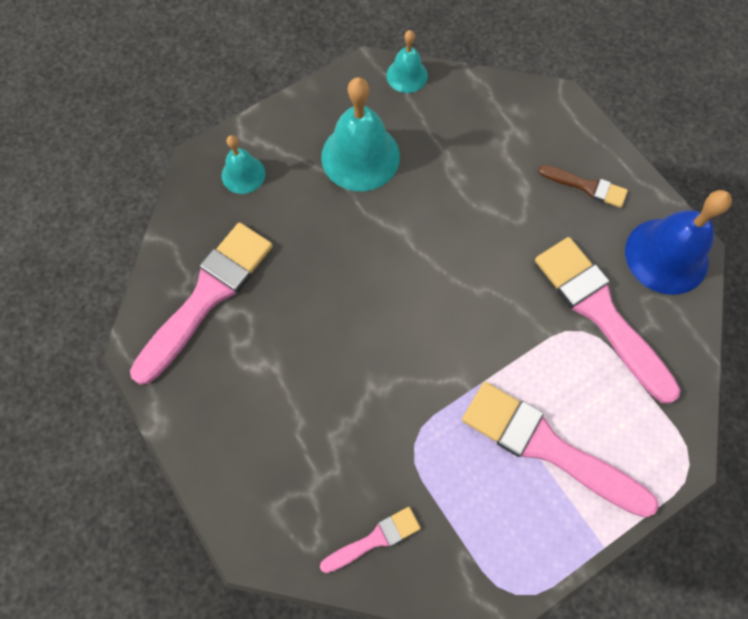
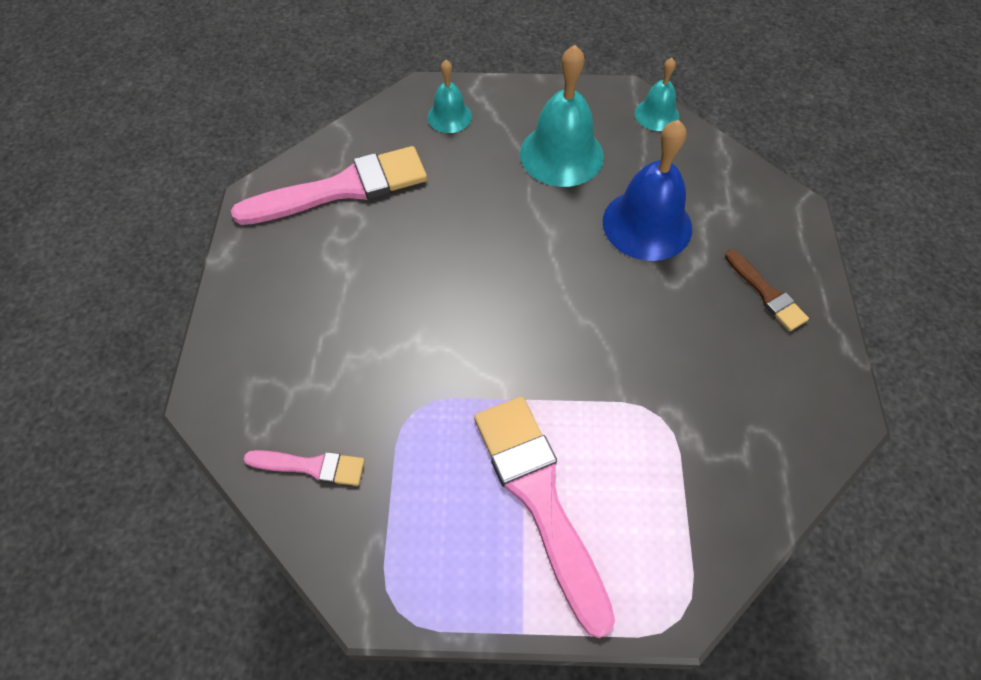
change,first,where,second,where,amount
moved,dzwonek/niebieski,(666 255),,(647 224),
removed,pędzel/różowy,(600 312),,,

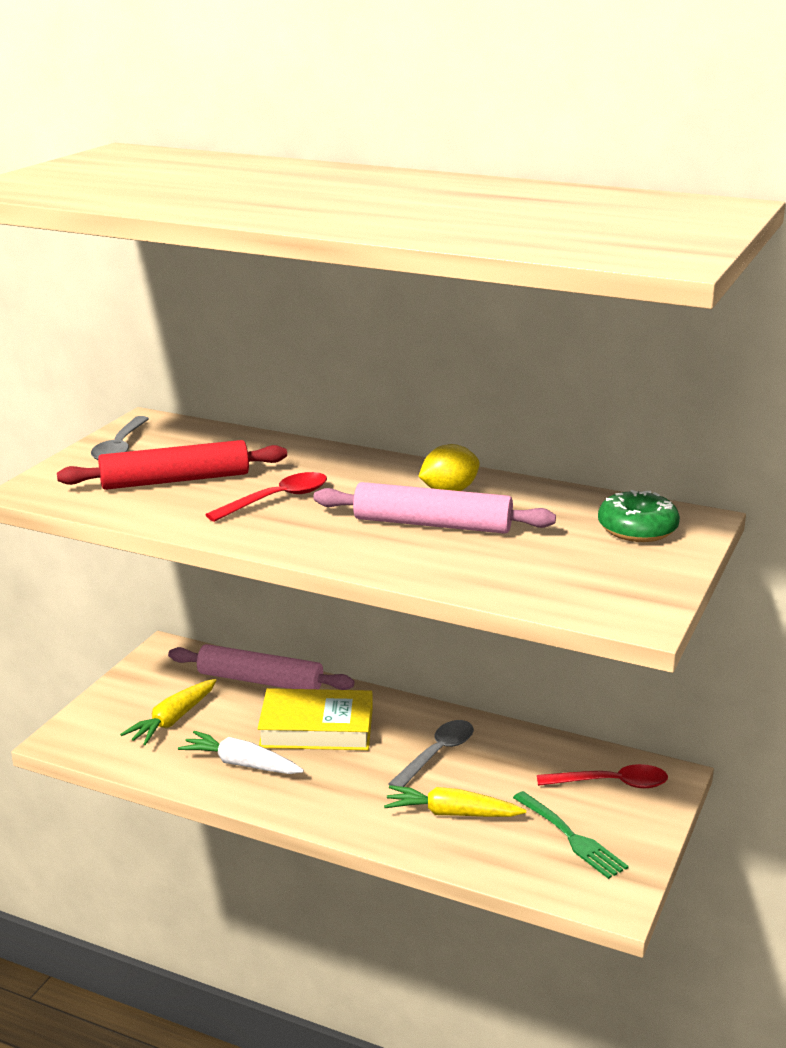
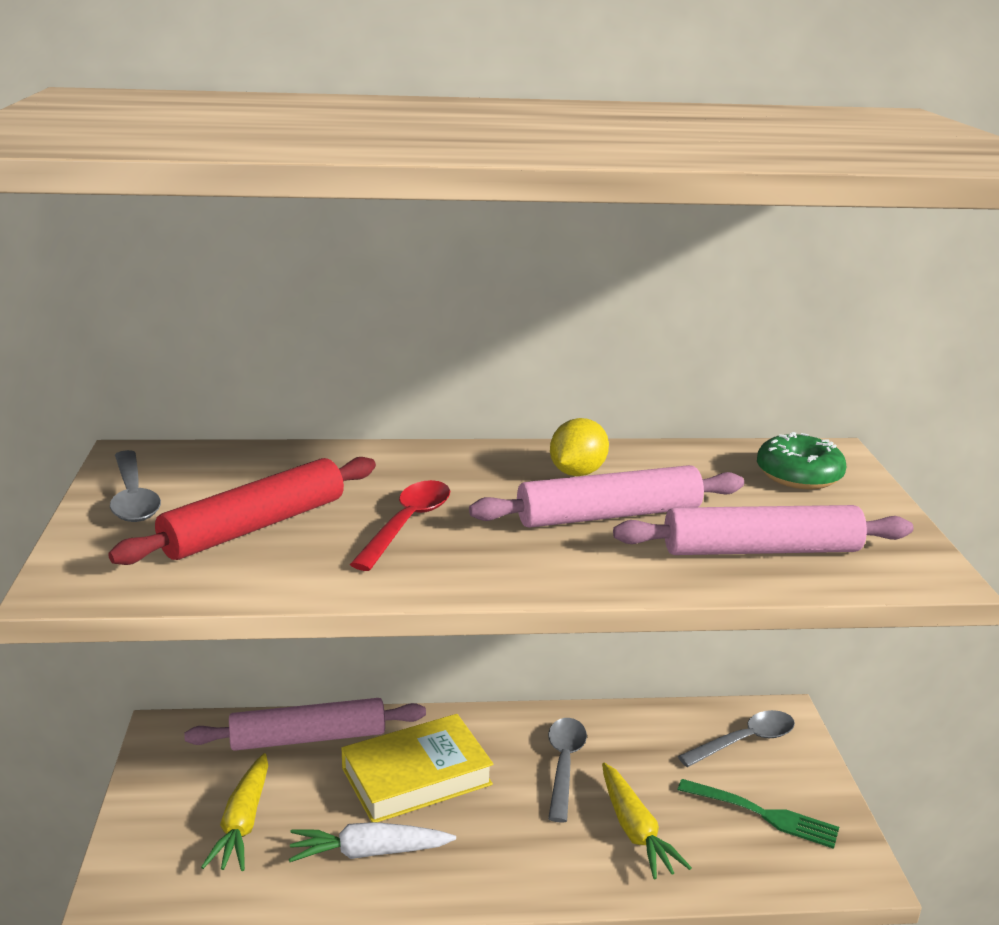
change,first,where,second,where,amount
recoloured,łyżka/czerwony,(611 783),łyżka/szary,(745 741),
turned,marchewka/żółty,(451 813),,(635 830),90 degrees counterclockwise
added,,,wałek do ciasta/różowy,(761 550),

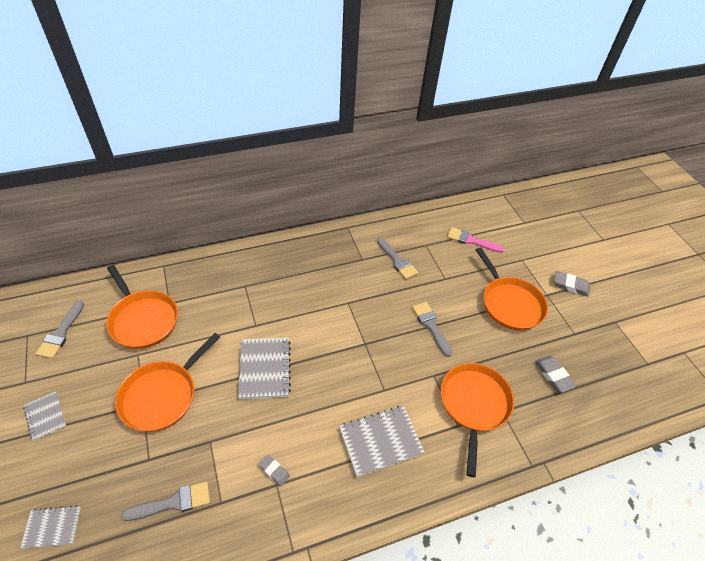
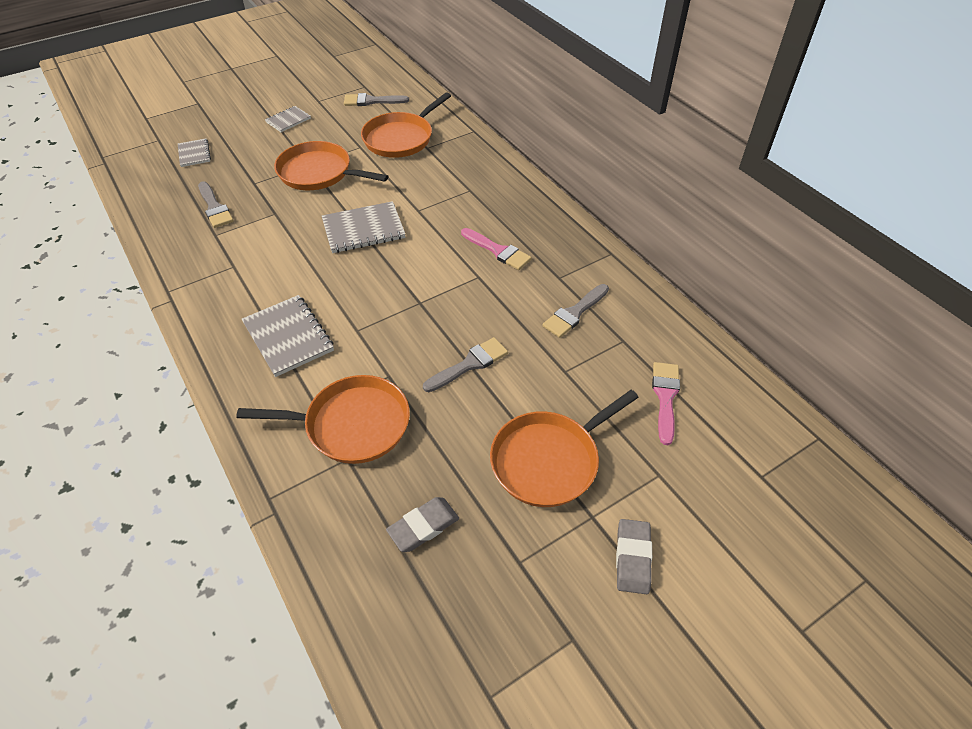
change,first,where,second,where,amount
removed,gumka do mazania/szary,(274 471),,,
added,,,pędzel/różowy,(498 251),

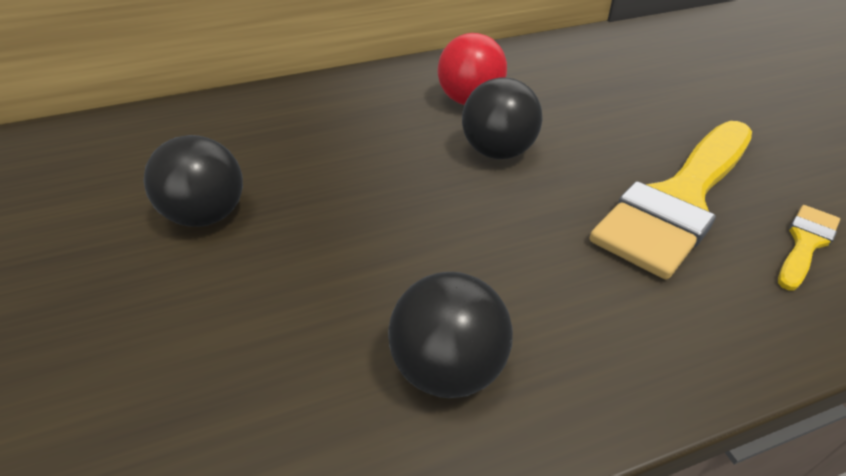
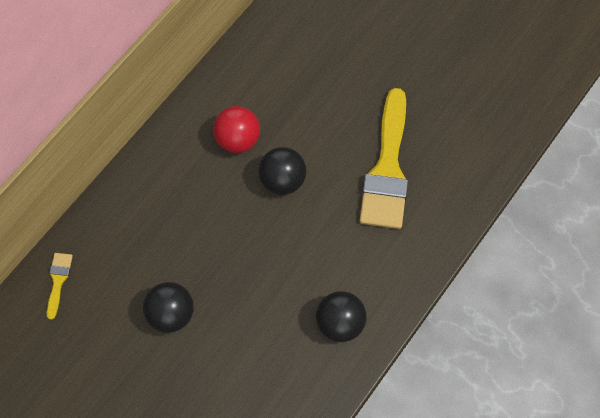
change,first,where,second,where,amount
moved,pędzel/żółty,(805 243),,(58 280),

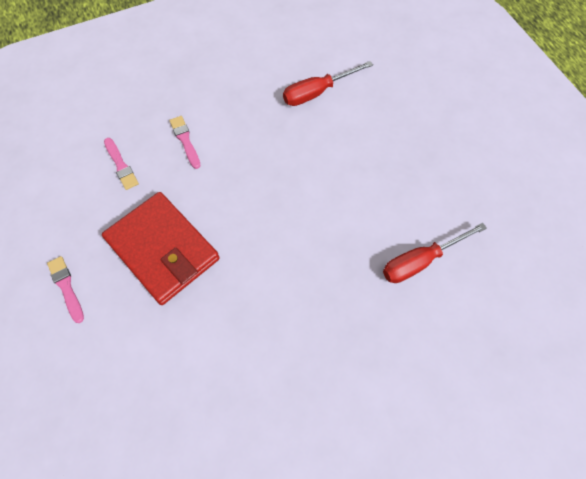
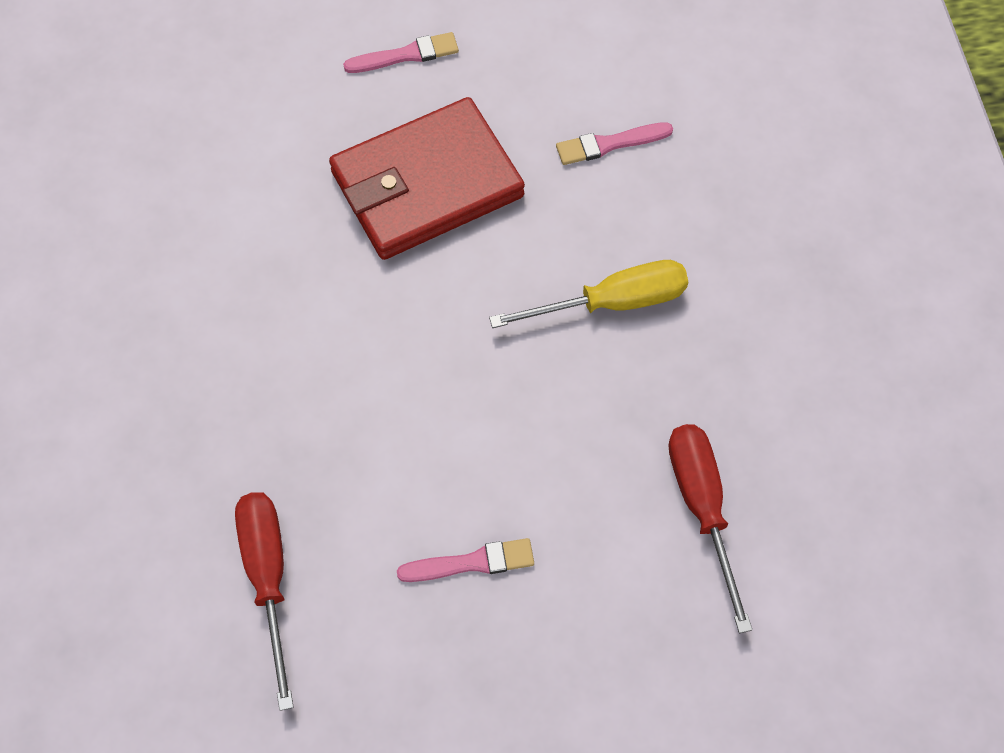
change,first,where,second,where,amount
moved,pędzel/różowy,(185 140),,(471 563),
added,,,śrubokręt/żółty,(612 302),

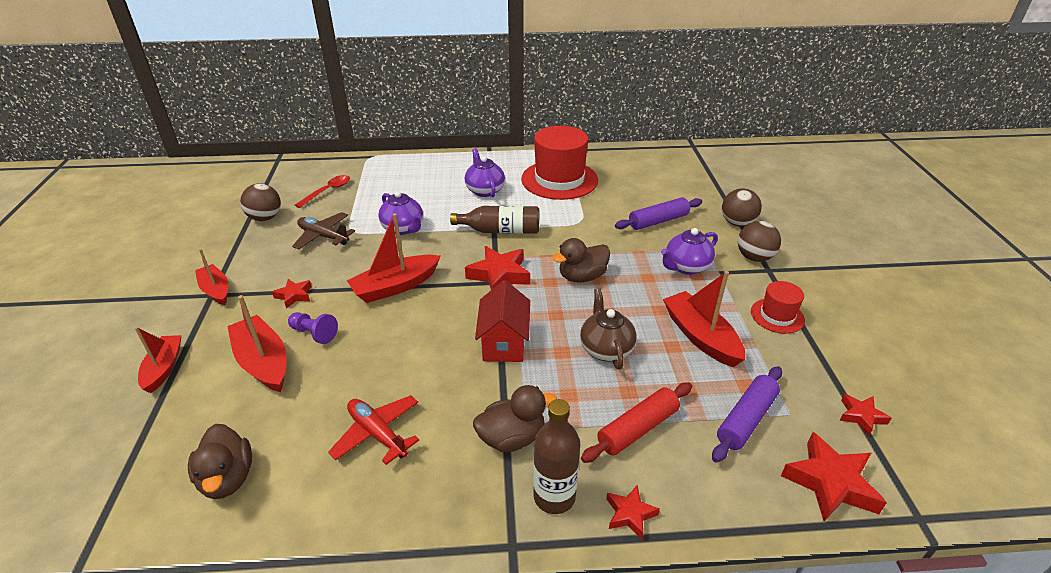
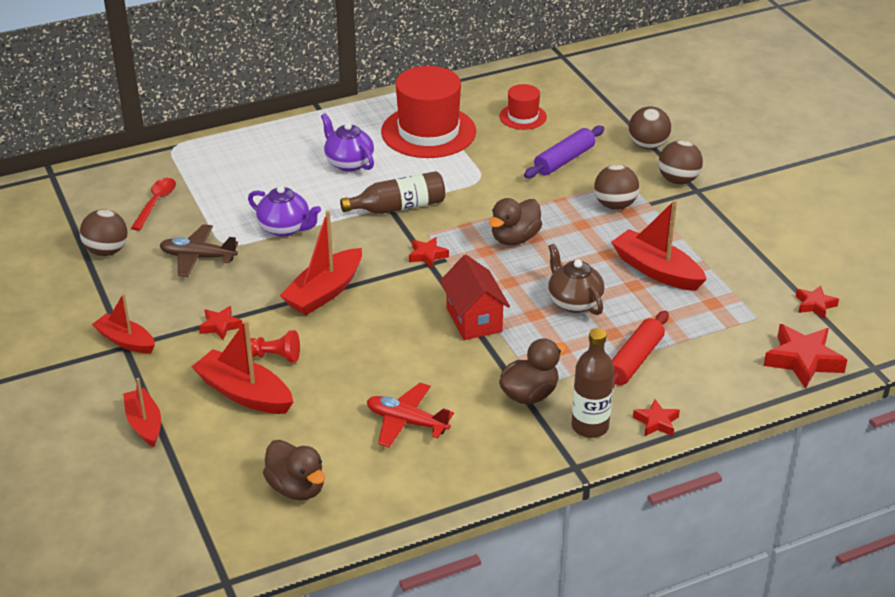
change,first,where,second,where,amount
replaced,imbryk/fioletowy,(686 267),piłka/brązowy,(615 205),
resized,gwiazda/czerwony,(499 275),,(427 255),x0.56
moved,kapelusz/czerwony,(777 316),,(523 117),
recoloured,pionek/fioletowy,(314 333),pionek/czerwony,(274 356),
removed,wałek do ciasta/fioletowy,(746 419),,,

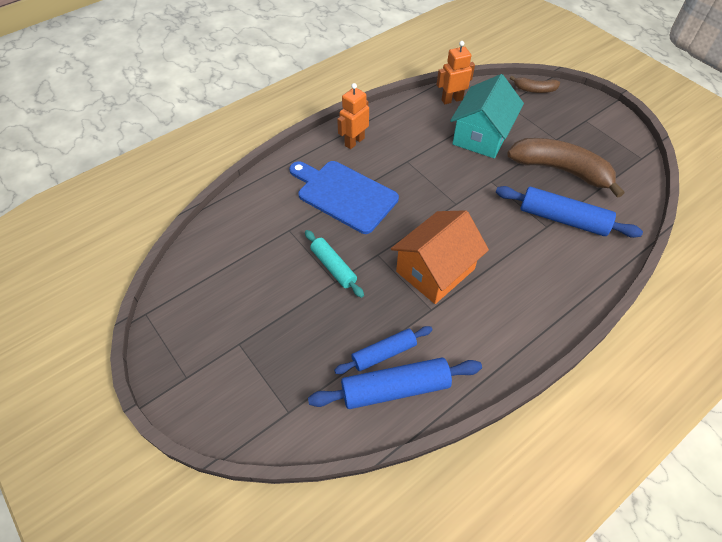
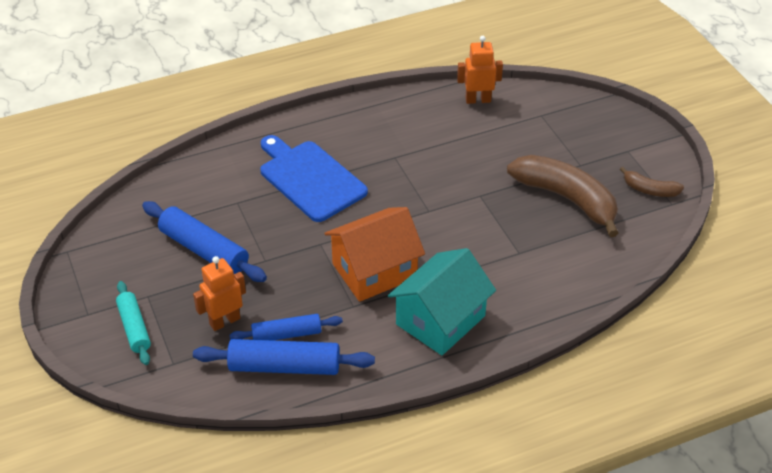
change,first,where,second,where,amount
moved,domek/turkusowy,(481 136),,(440 320),
moved,banan/brązowy,(534 90),,(649 190),
moved,robot/pomarańczowy,(354 141),,(224 321),
moved,wałek do ciasta/niebieski,(563 219),,(204 250),
moved,wałek do ciasta/turkusowy,(333 267),,(134 328),

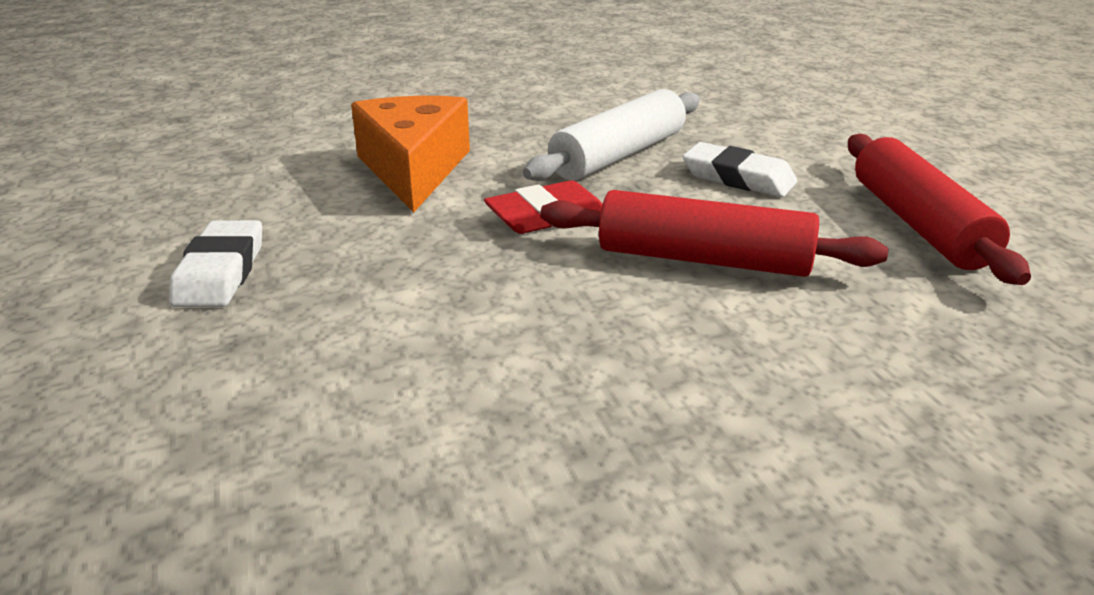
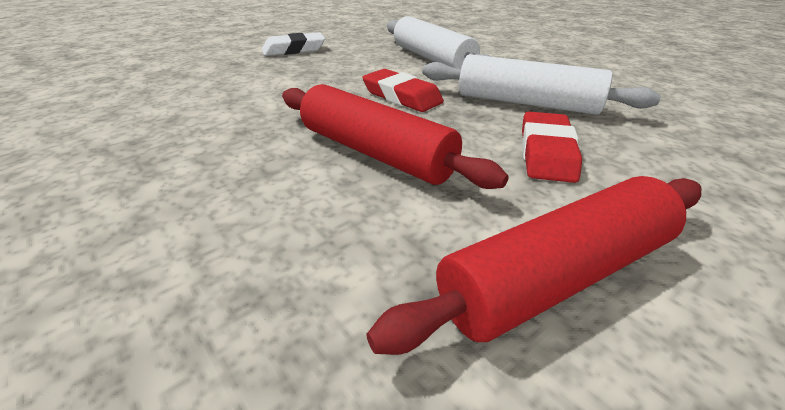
change,first,where,second,where,amount
replaced,ser/pomarańczowy,(414 169),wałek do ciasta/biały,(432 59),
recoloured,gumka do mazania/biały,(738 178),gumka do mazania/czerwony,(546 152),
turned,wałek do ciasta/czerwony,(703 259),,(376 153),45 degrees counterclockwise

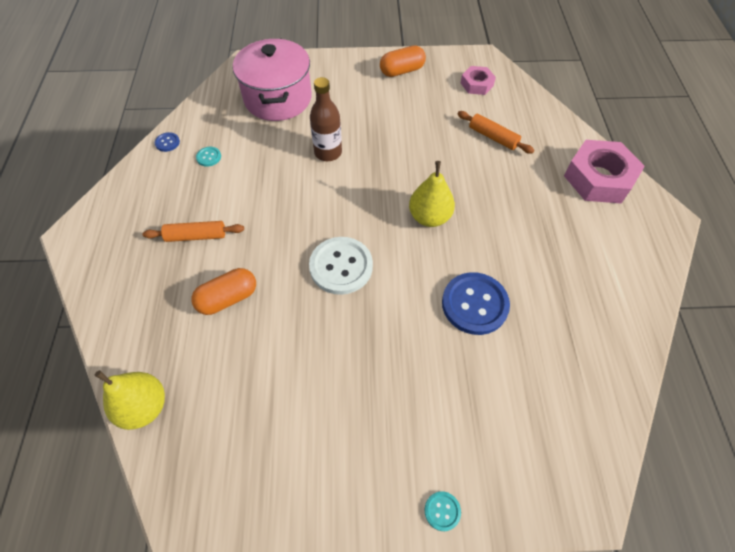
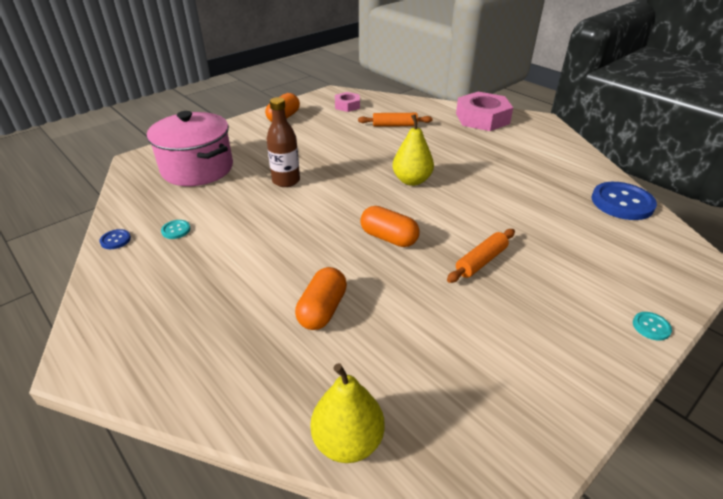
change,first,where,second,where,amount
moved,wałek do ciasta/pomarańczowy,(196 236),,(481 261),
replaced,guzik/biały,(341 266),kapsułka/pomarańczowy,(388 238),
moved,guzik/niebieski,(474 304),,(622 202),

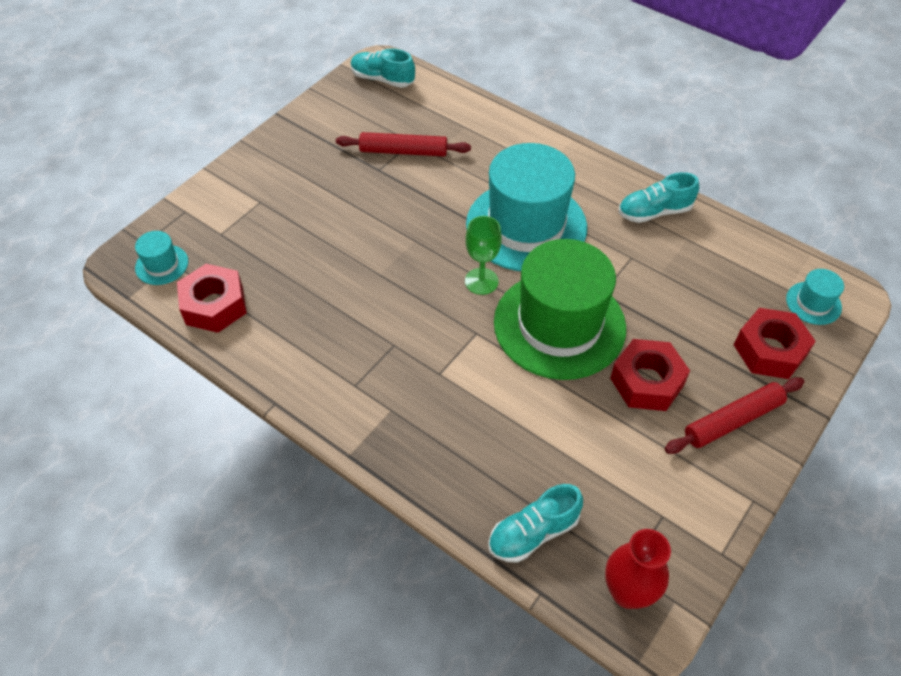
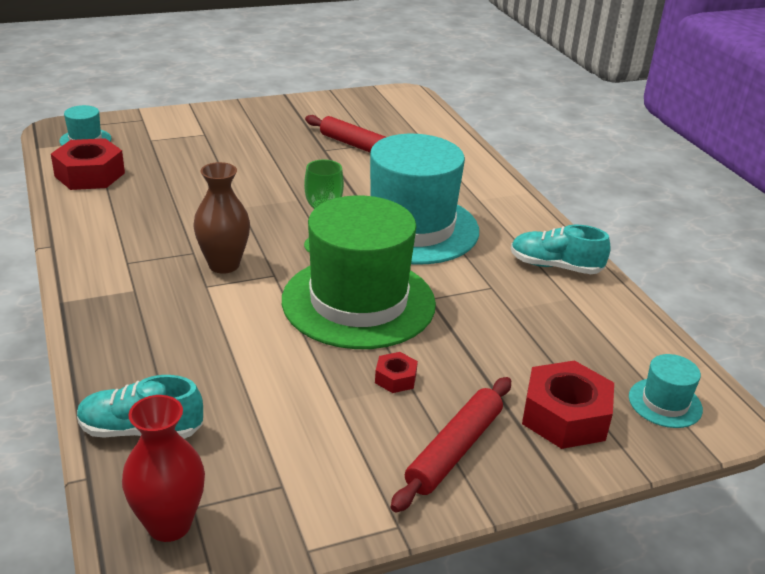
change,first,where,second,where,amount
removed,but/turkusowy,(382 79),,,
resized,nakrętka/czerwony,(647 382),,(395 378),x0.49
turned,wałek do ciasta/czerwony,(732 420),,(454 450),60 degrees counterclockwise
added,,,wazon/brązowy,(224 265),

